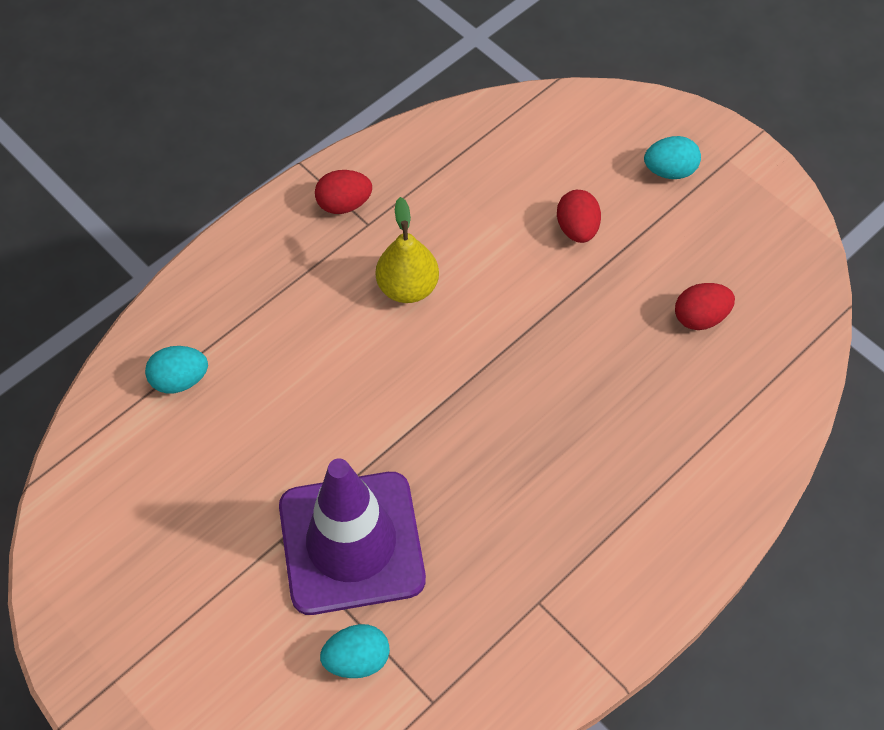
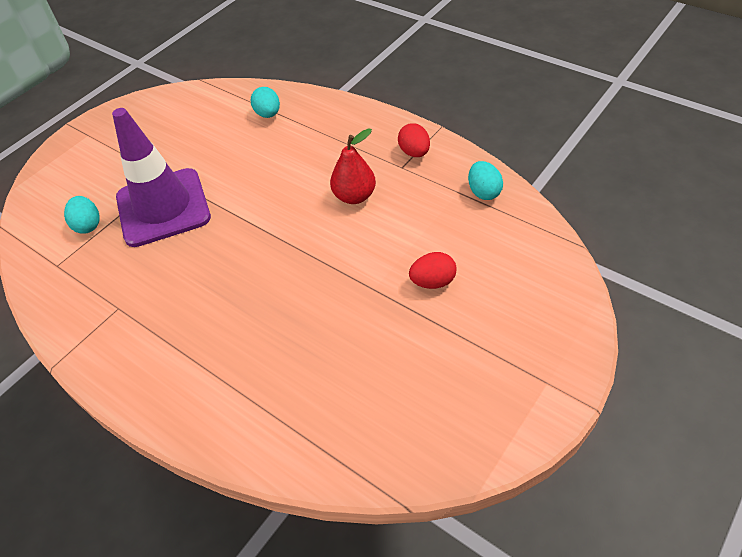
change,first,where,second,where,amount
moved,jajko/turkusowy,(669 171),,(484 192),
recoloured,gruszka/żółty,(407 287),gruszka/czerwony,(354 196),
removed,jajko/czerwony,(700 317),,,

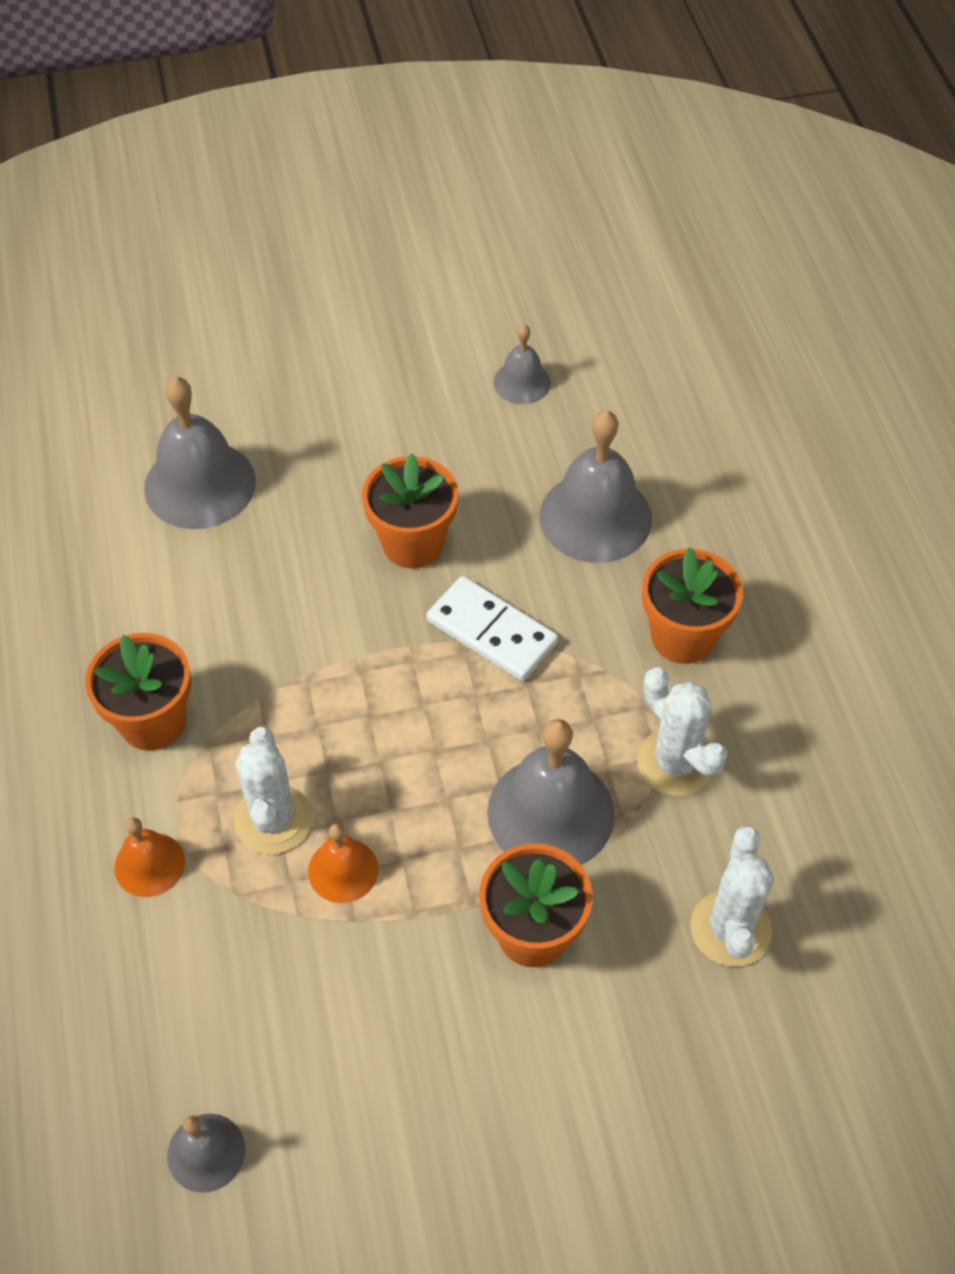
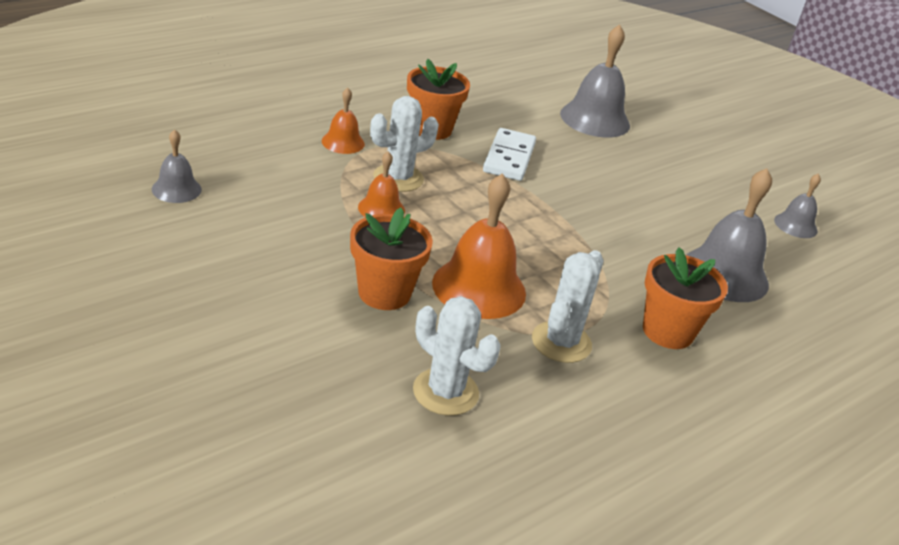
change,first,where,second,where,amount
removed,doniczka/pomarańczowy,(413 543),,,
moved,kostka domina/biały,(492 632),,(509 158),
recoloured,dzwonek/szary,(550 812),dzwonek/pomarańczowy,(479 288),
turned,kaktus/biały,(730 929),,(445 392),60 degrees clockwise

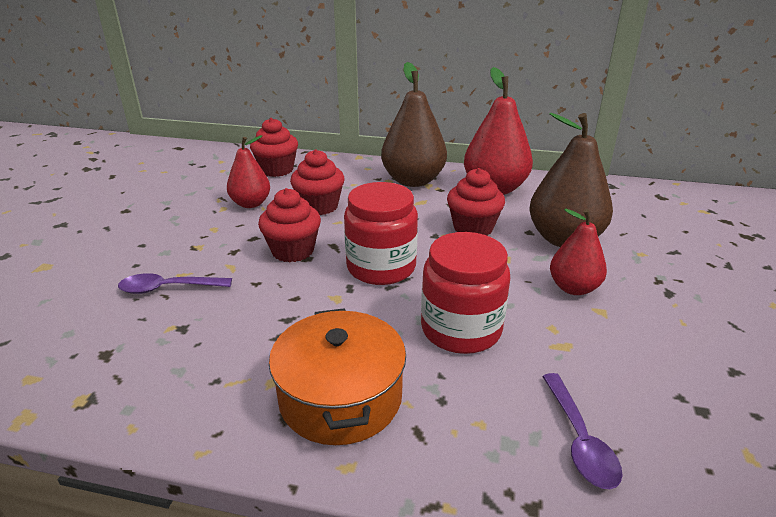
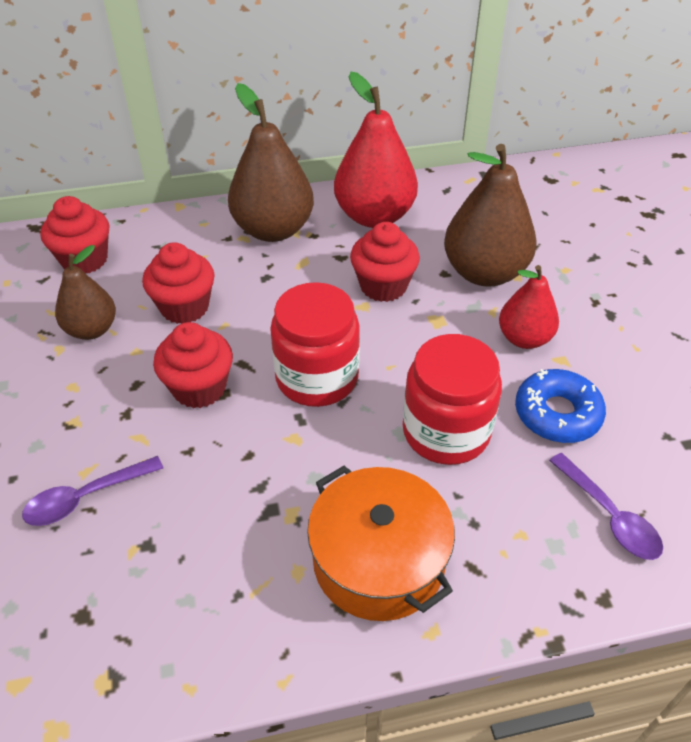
change,first,where,second,where,amount
recoloured,gruszka/czerwony,(251 204),gruszka/brązowy,(91 330),
added,,,donut/niebieski,(557 414),

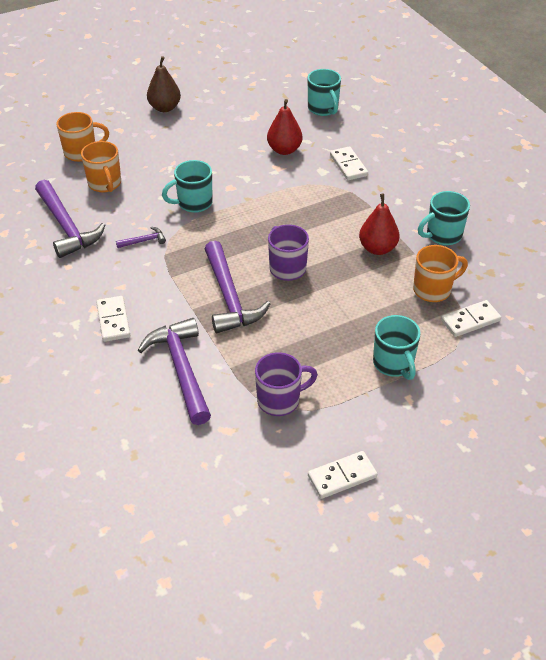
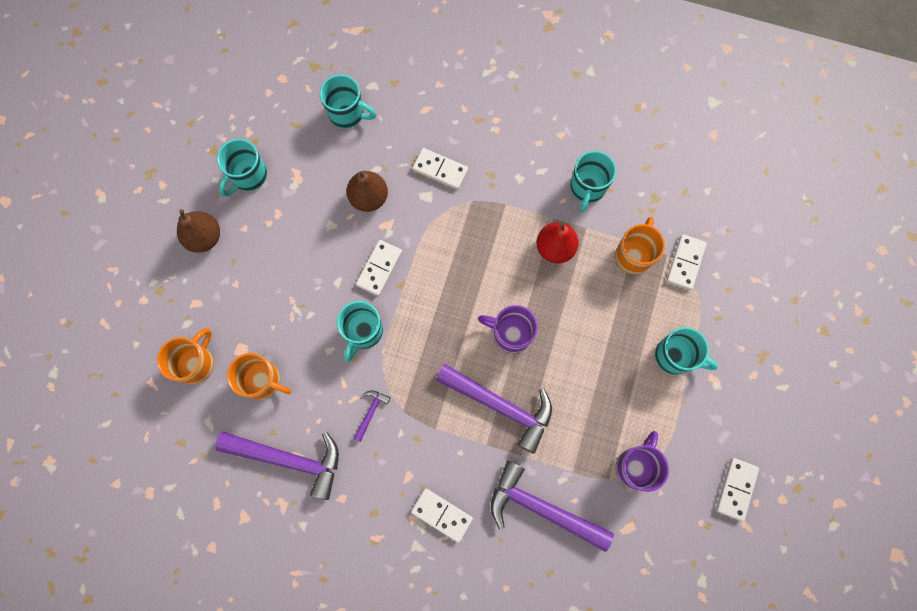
change,first,where,second,where,amount
recoloured,gruszka/czerwony,(284 150),gruszka/brązowy,(369 198),
added,,,kubek/turkusowy,(248 176),
added,,,kostka domina/biały,(379 268),

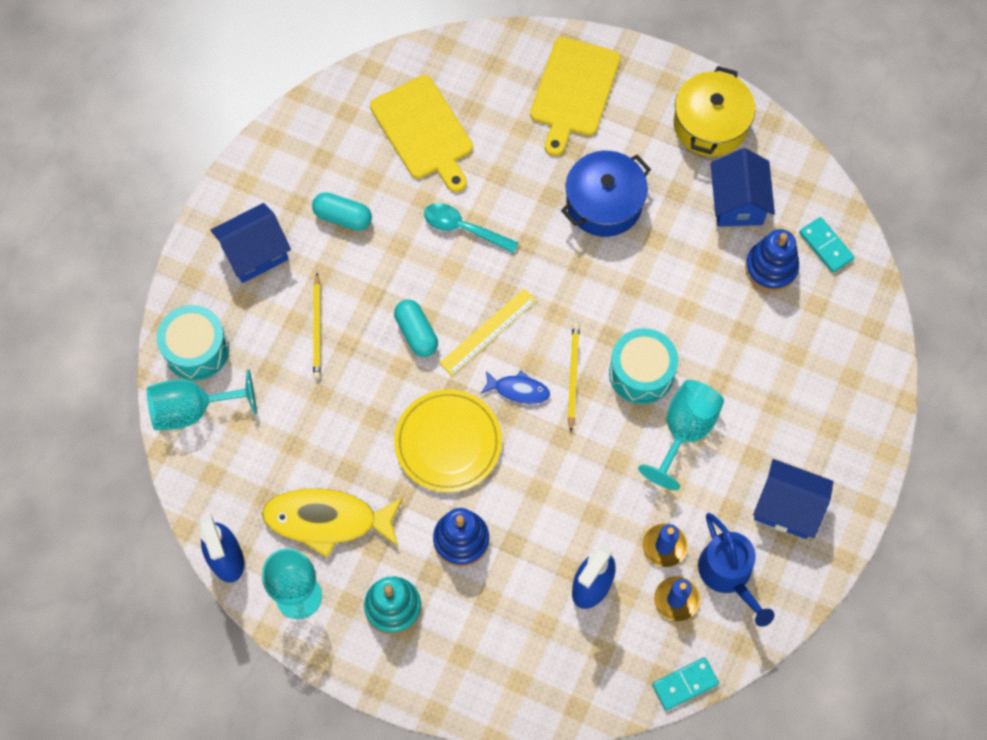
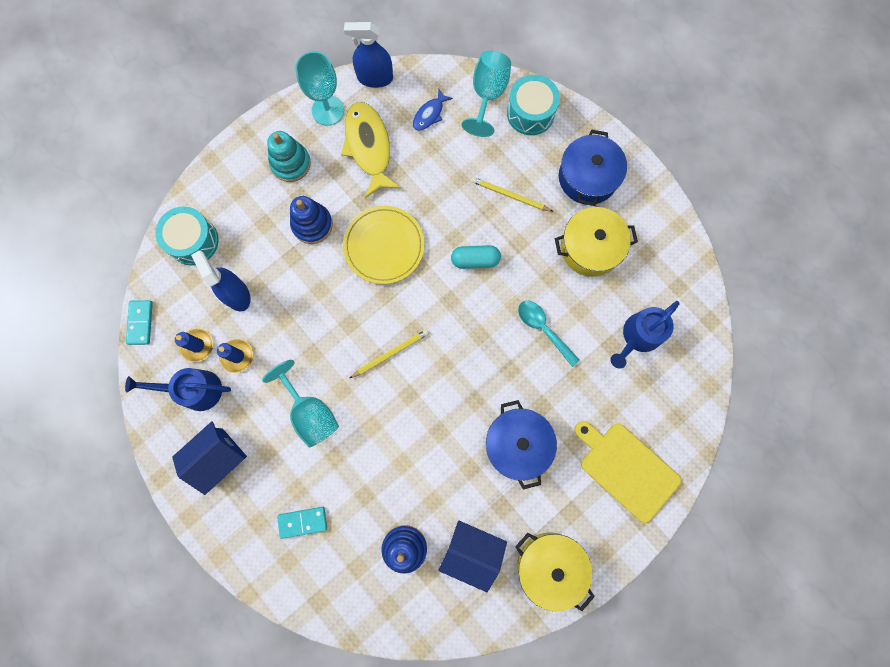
change,first,where,second,where,amount
replaced,deska do krojenia/żółty,(423 131),konewka/niebieski,(638 336),
replaced,kapsułka/turkusowy,(343 217),garnek/żółty,(590 248),
replaced,domek/niebieski,(255 253),garnek/niebieski,(587 177),
turned,łyżka/turkusowy,(463 228),,(543 329),90 degrees counterclockwise
moved,kostka domina/turkusowy,(825 246),,(302 522),
removed,linijka/żółty,(488 331),,,
turned,ołówek/żółty,(573 376),,(390 353),60 degrees counterclockwise
moved,bęben/turkusowy,(641 373),,(193 241),
moved,ryba/niebieski,(518 390),,(429 114),
turned,ryba/żółty,(327 520),,(369 147),45 degrees counterclockwise

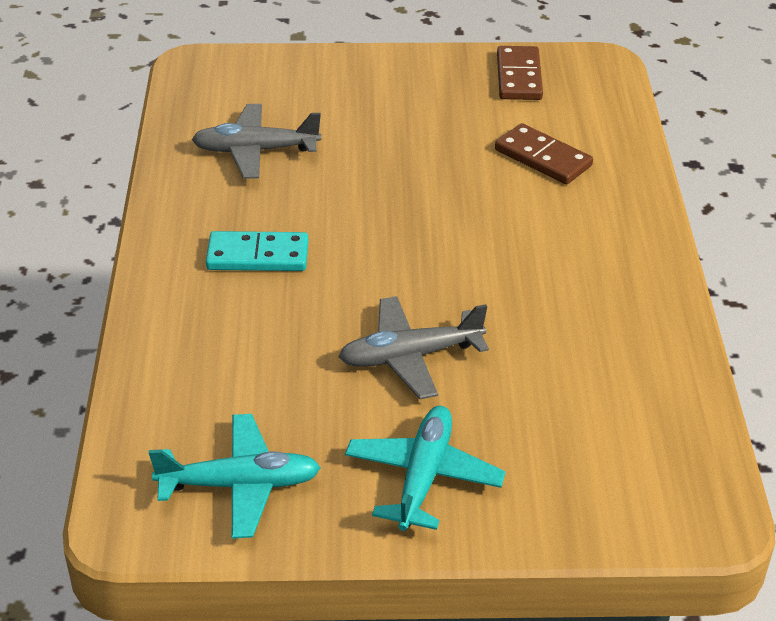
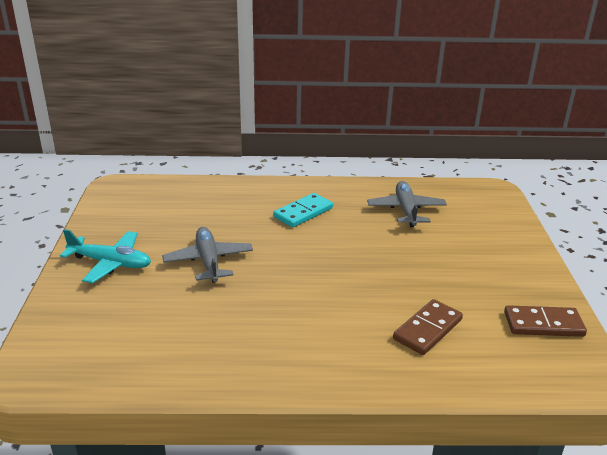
change,first,where,second,where,amount
turned,kostka domina/turkusowy,(257 256),,(303 212),45 degrees clockwise
removed,samolot/turkusowy,(240 485),,,

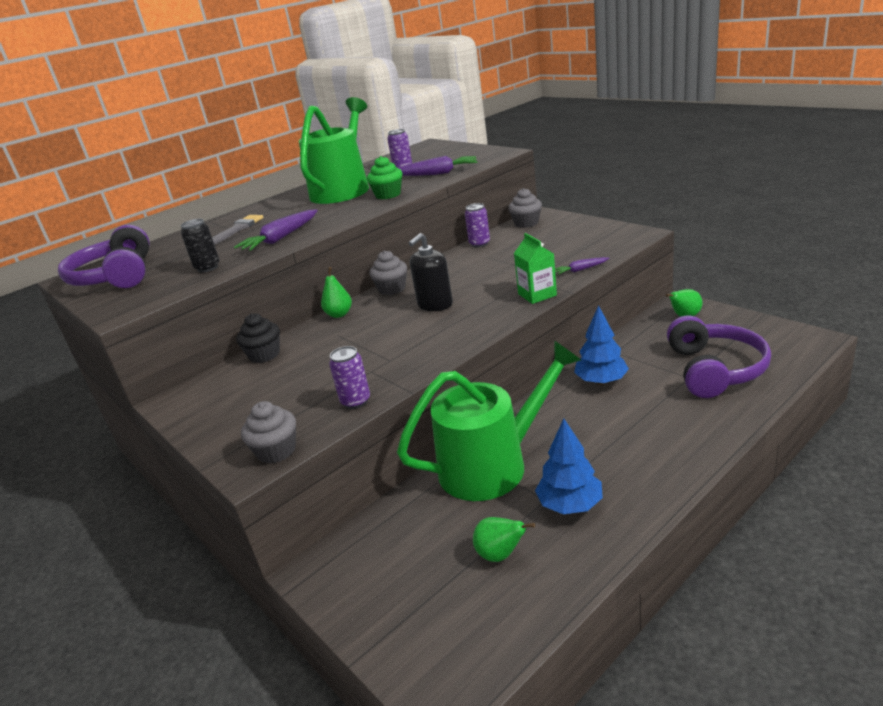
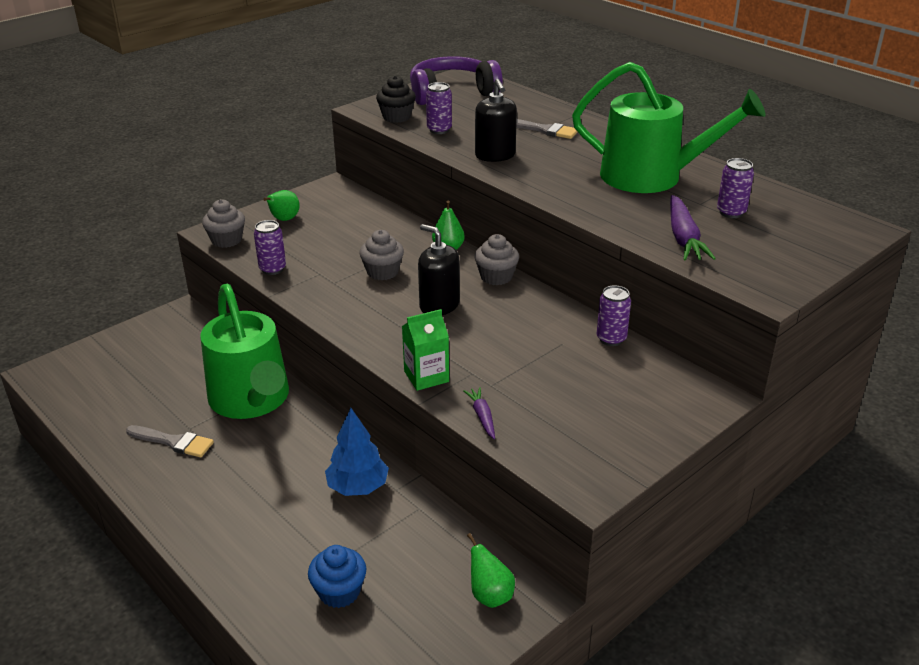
change,first,where,second,where,amount
removed,muffinka/zielony,(388 195),,,
moved,muffinka/szary,(526 223),,(382 272),
replaced,marchewka/fioletowy,(281 238),dozownik mydła/czarny,(495 155),
recoloured,puszka/czarny,(208 268),puszka/fioletowy,(439 130),
moved,muffinka/czarny,(264 355),,(396 117),
replaced,słuchawki/fioletowy,(715 370),muffinka/niebieski,(339 592),
replaced,drzewko/niebieski,(570 505),pędzel/szary,(173 442),
moved,gruszka/zielony,(500 554),,(284 219),

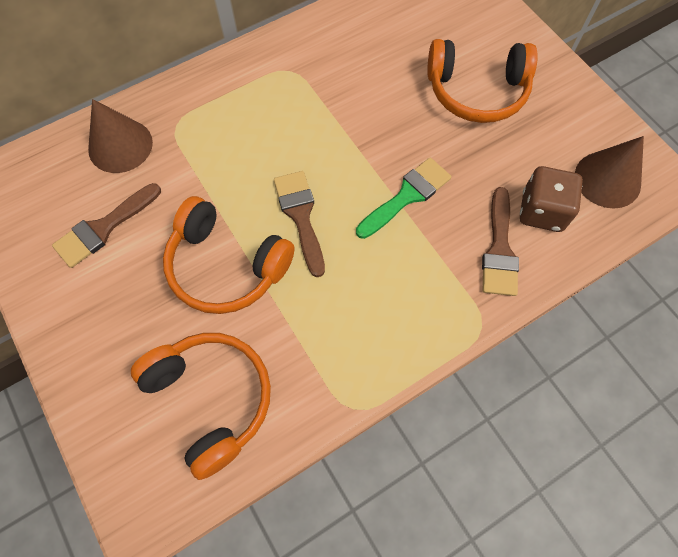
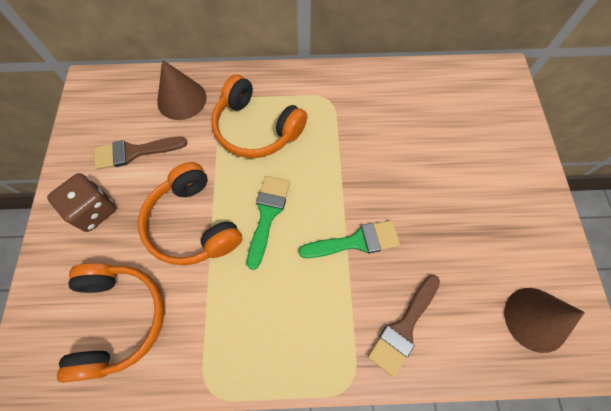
change,first,where,second,where,amount
moved,słuchawki/pomarańczowy,(477 92),,(256 129),
moved,kostka do gry/brązowy,(542 211),,(94 210),
recoloured,pędzel/brązowy,(300 216),pędzel/zielony,(267 214),

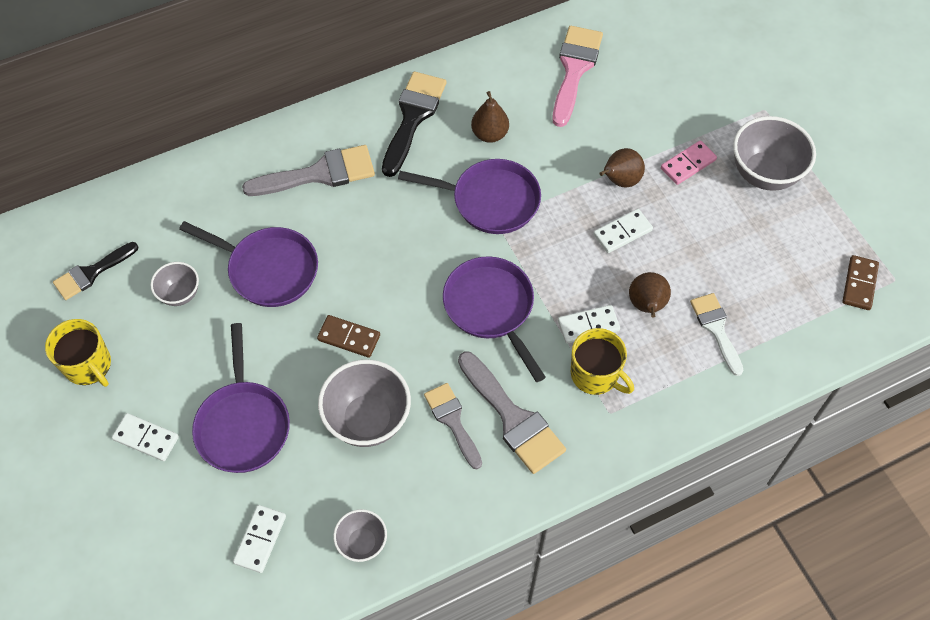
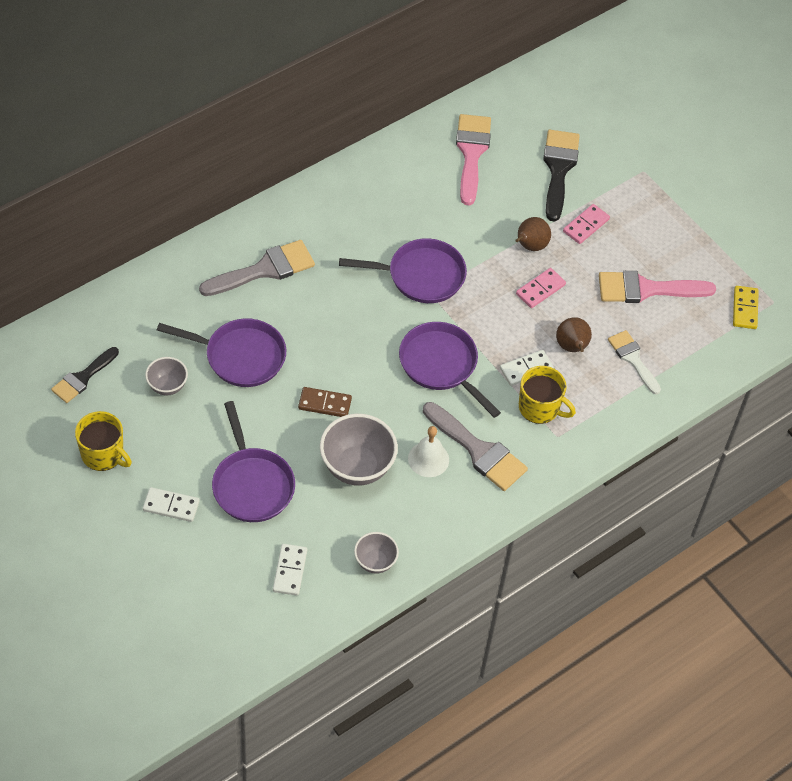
change,first,where,second,where,amount
moved,pędzel/czarny,(413 117),,(558 169),
removed,gruszka/brązowy,(489 134),,,
removed,miska/szary,(764 174),,,
recoloured,kostka domina/biały,(622 232),kostka domina/różowy,(540 289),
recoloured,kostka domina/brązowy,(859 284),kostka domina/żółty,(745 309),
replaced,pędzel/szary,(452 421),dzwonek/biały,(428 459),
added,,,pędzel/różowy,(646 289),

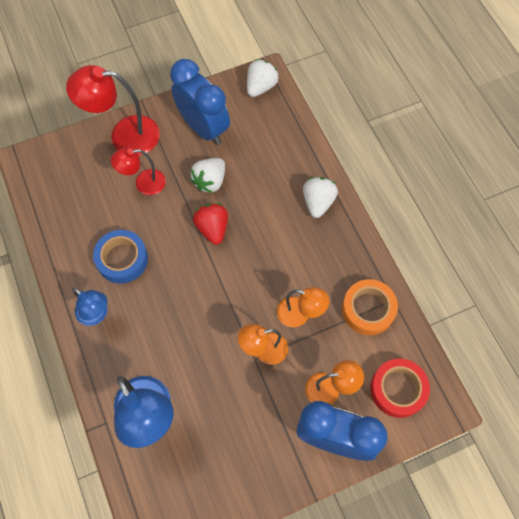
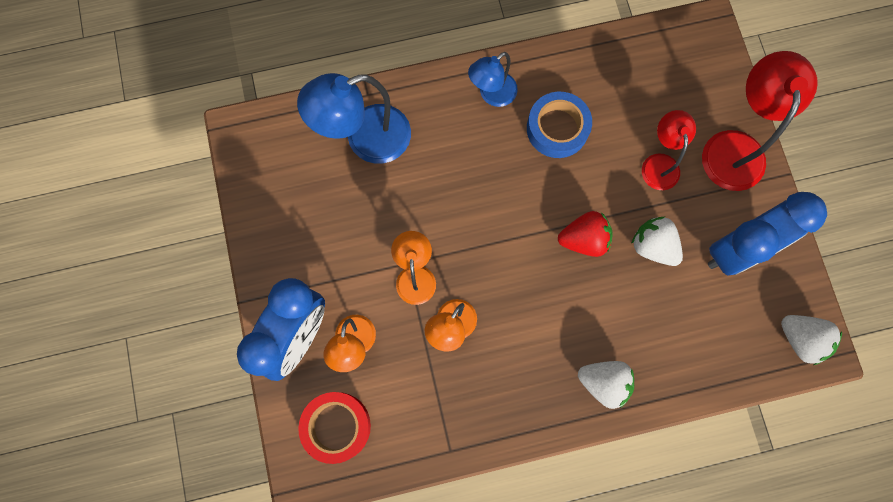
change,first,where,second,where,amount
removed,taśma klejąca/pomarańczowy,(368 309),,,

